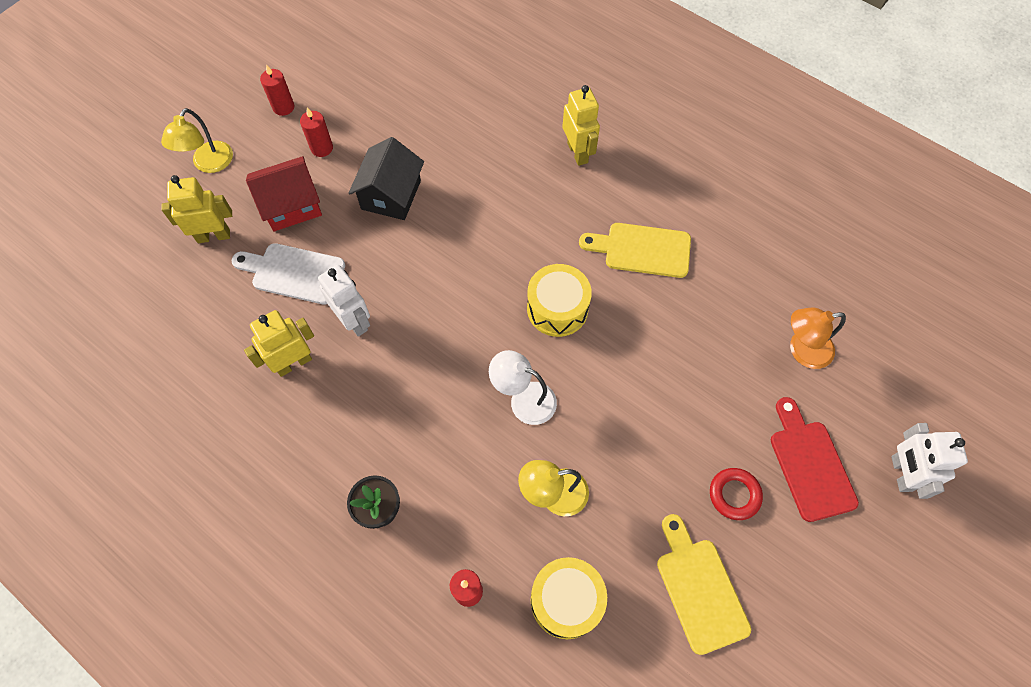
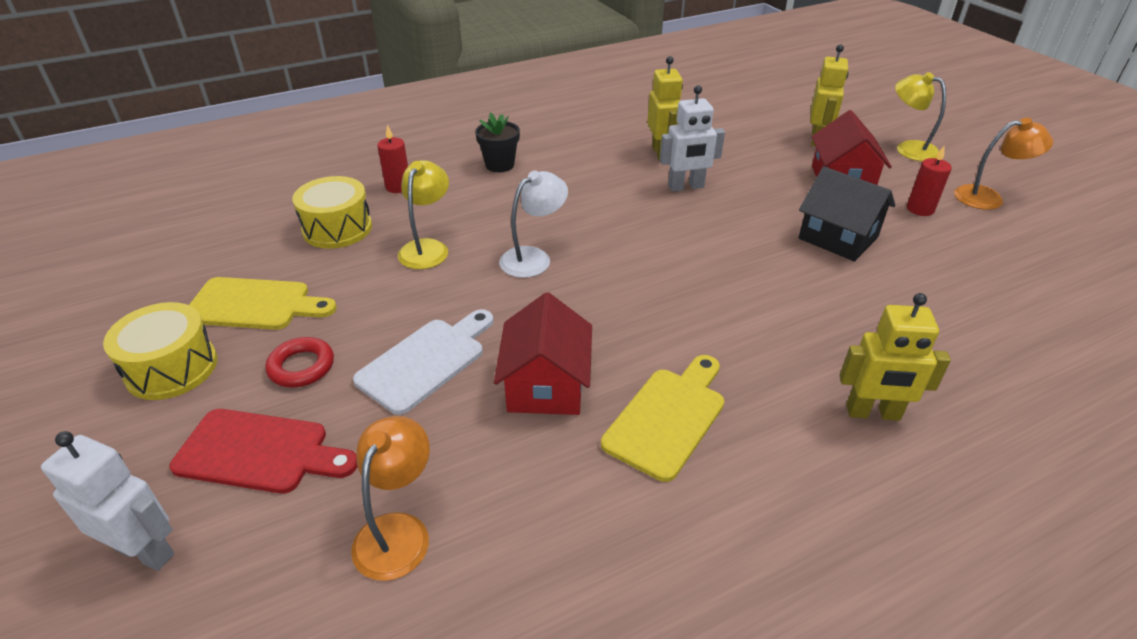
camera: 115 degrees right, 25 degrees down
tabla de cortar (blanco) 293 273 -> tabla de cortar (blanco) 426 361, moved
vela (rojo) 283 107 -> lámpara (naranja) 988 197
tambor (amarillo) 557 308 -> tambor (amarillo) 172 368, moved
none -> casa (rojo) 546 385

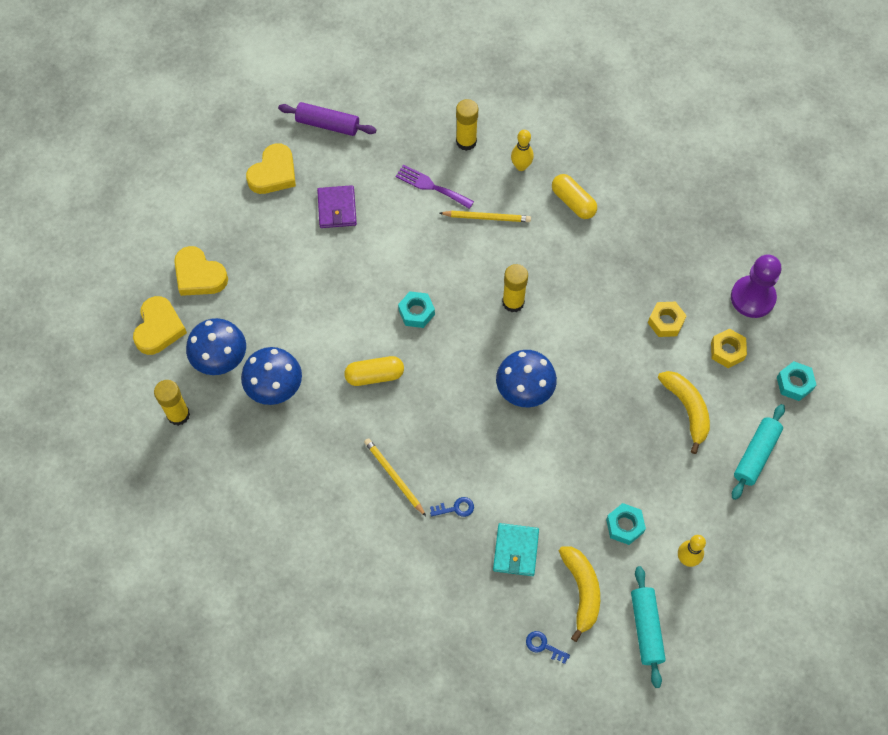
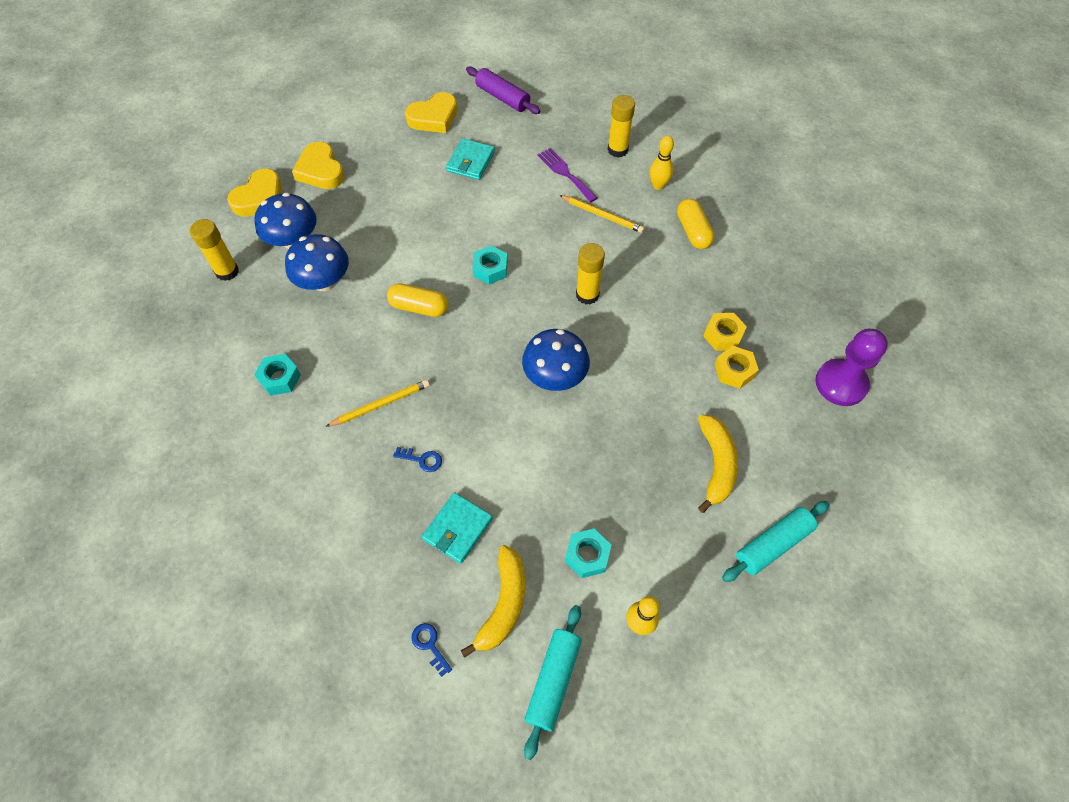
camera: 25 degrees right, 5 degrees down
cartera (morado) 337 208 -> cartera (turquesa) 470 161
lápiz (amarillo) 394 477 -> lápiz (amarillo) 380 404, 75 degrees clockwise
tuerca (amarillo) 727 351 -> tuerca (amarillo) 723 335, moved
tuerca (turquesa) 794 383 -> tuerca (turquesa) 280 378, moved

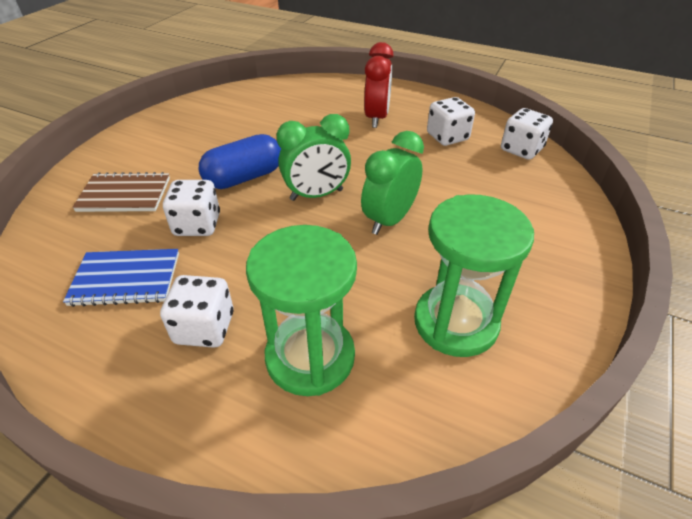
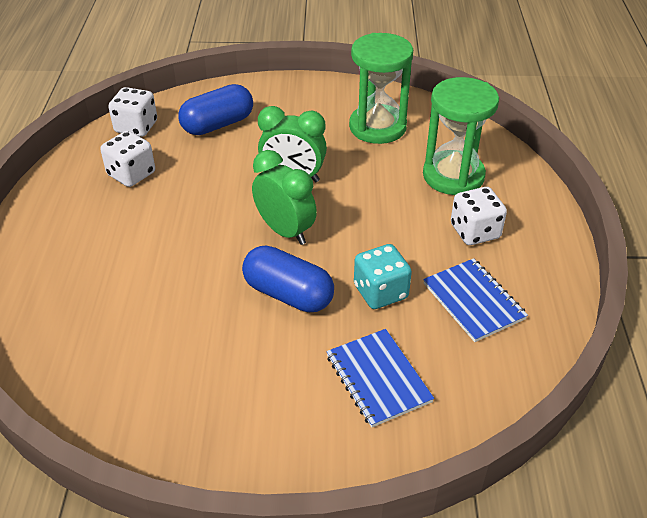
camera: 115 degrees left, 0 degrees up
cuaderno (marrón) 124 194 -> cuaderno (azul) 378 379
dado (blanco) 197 225 -> dado (turquesa) 380 292
despertador (rojo) 376 118 -> none
none -> cápsula (azul) 218 124

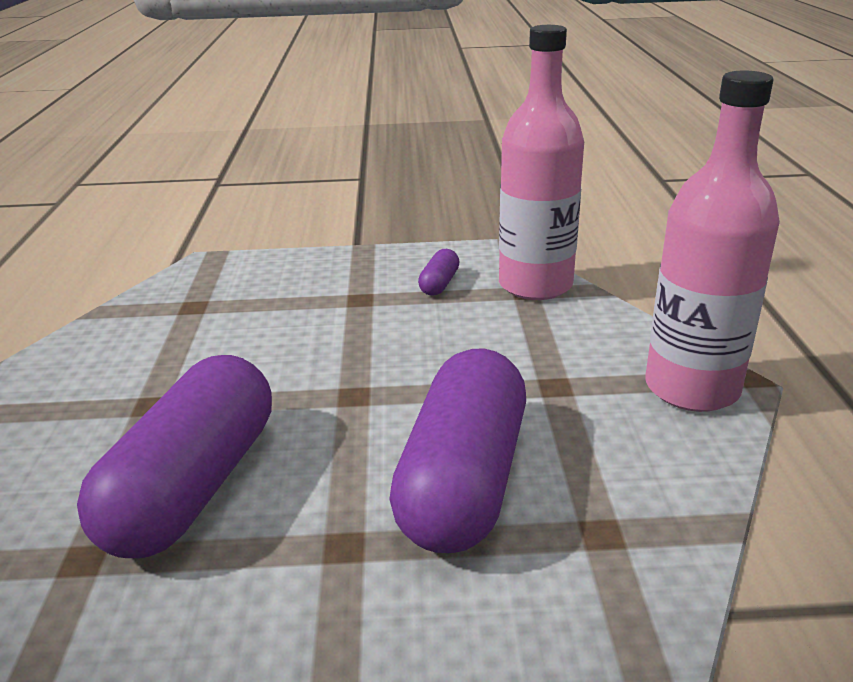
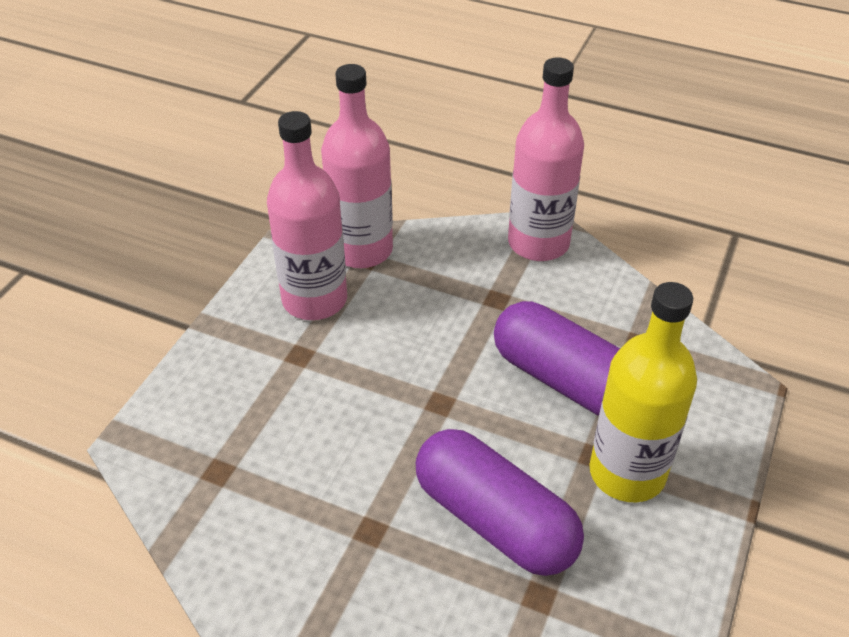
camera: 65 degrees left, 15 degrees up
cápsula (morado) 439 284 -> botella (rosa) 314 300
none -> botella (amarillo) 627 473

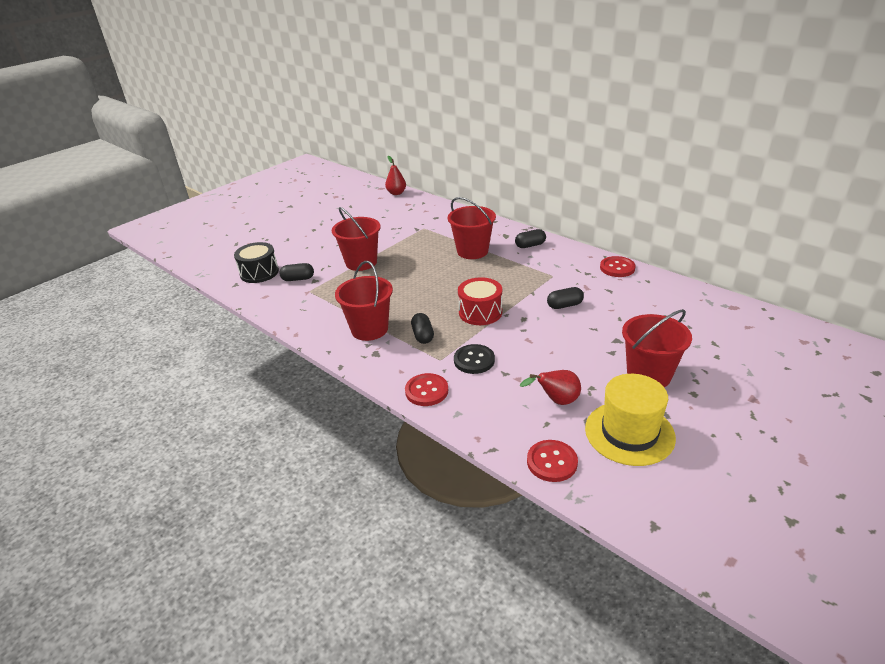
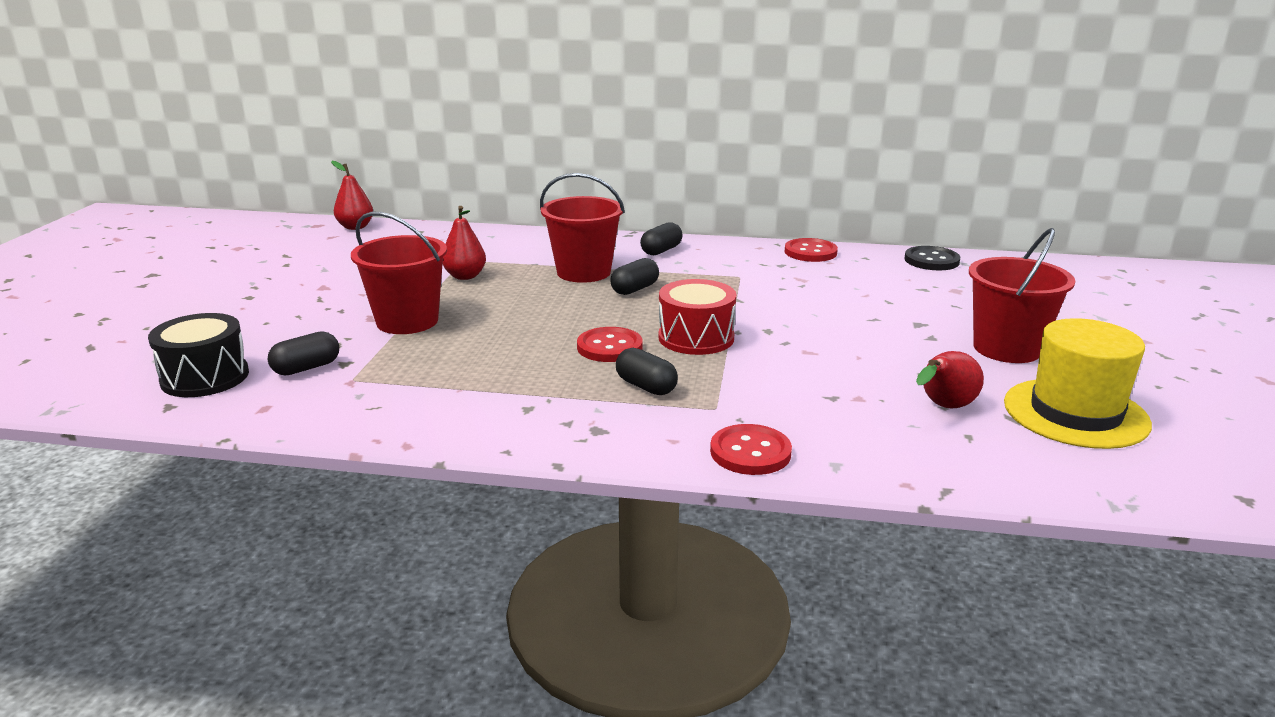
camera: 35 degrees left, 10 degrees down
balde (rojo) 369 329 -> none
botón (negro) 474 360 -> botón (negro) 931 260, moved
botón (rojo) 552 462 -> botón (rojo) 609 347, moved
cápsula (negro) 564 305 -> cápsula (negro) 635 289, moved
none -> pera (rojo) 465 276

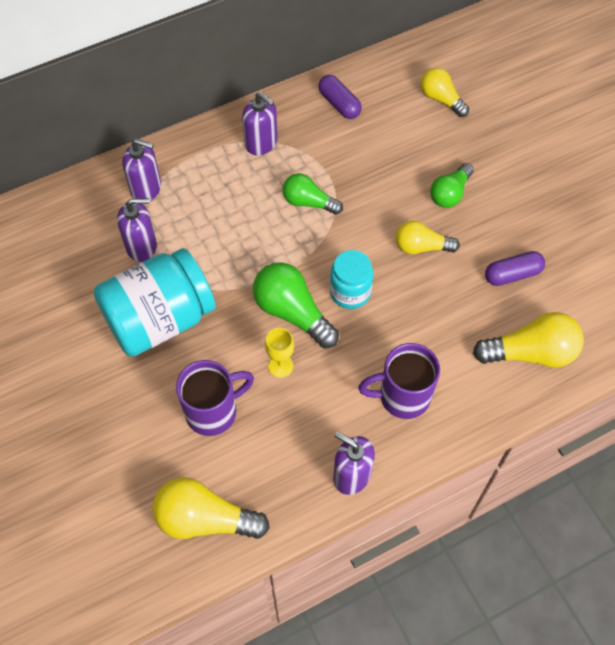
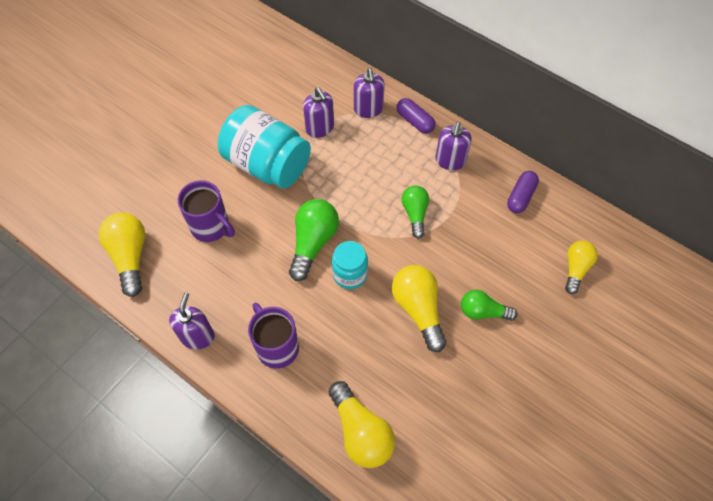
camera: 65 degrees right, 0 degrees up
copa (amarillo) 280 366 -> none
bombilla (amarillo) 421 247 -> bombilla (amarillo) 418 309, x1.54
cápsula (morado) 512 274 -> cápsula (morado) 415 121, moved

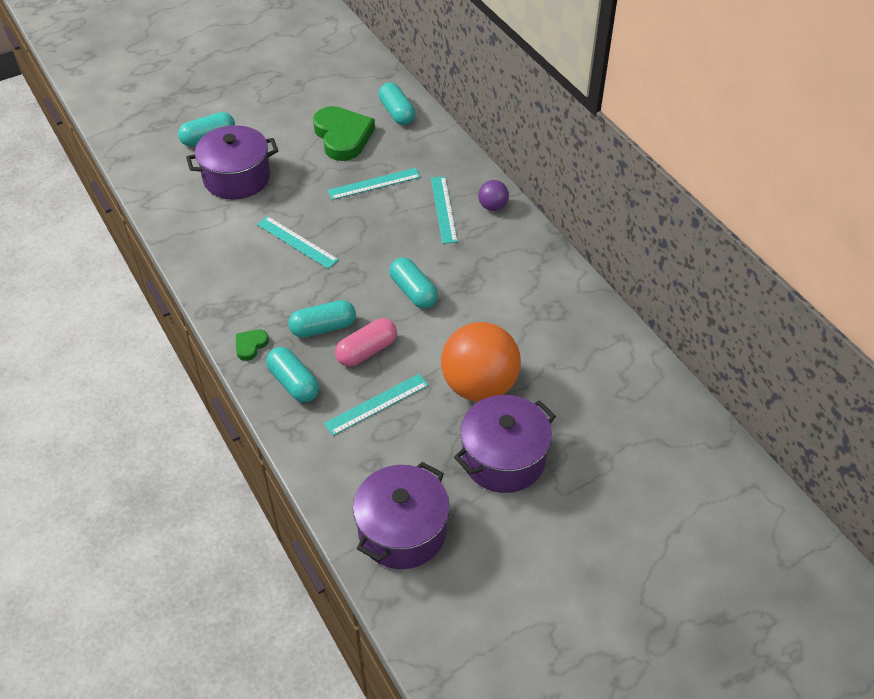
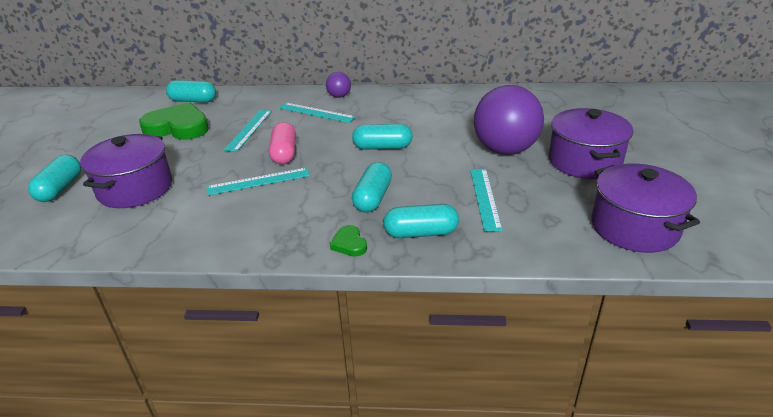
camera: 55 degrees left, 15 degrees down
cápsula (rosa) 366 351 -> cápsula (rosa) 284 153, moved
pelota (naranja) 479 386 -> pelota (morado) 505 150

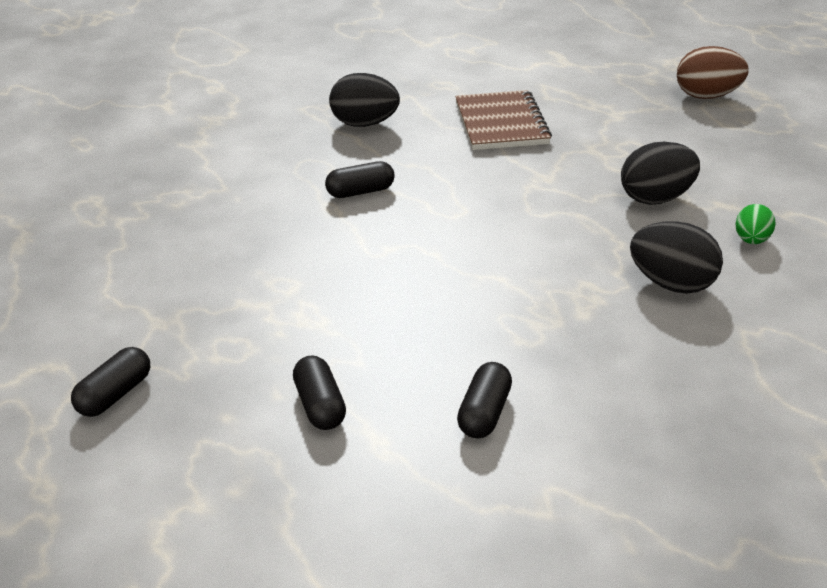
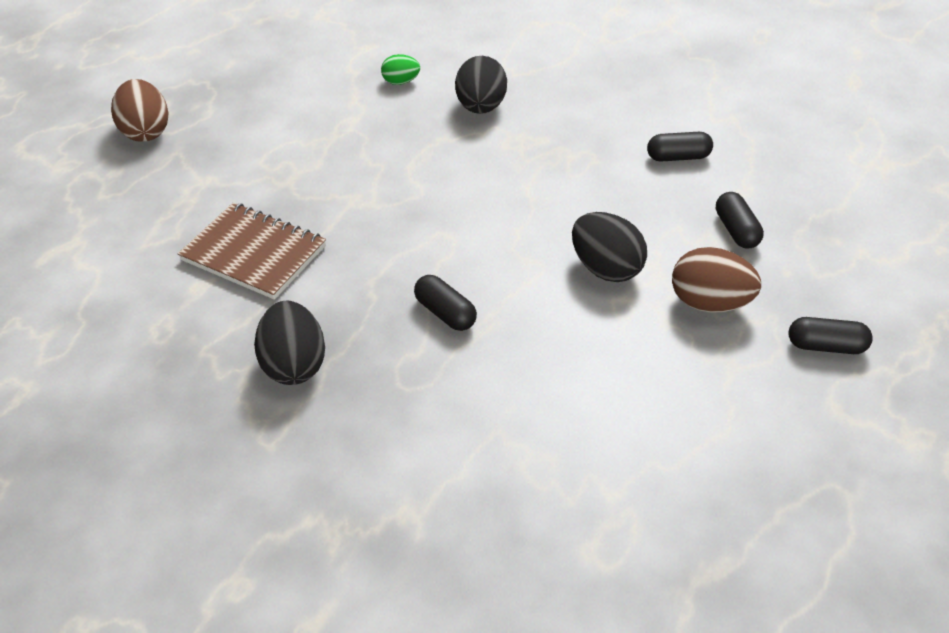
camera: 115 degrees left, 10 degrees up
cápsula (negro) 320 405 -> cápsula (negro) 736 230, 60 degrees counterclockwise
cuaderno (marrón) 501 123 -> cuaderno (marrón) 254 253, 60 degrees clockwise
huevo (negro) 656 198 -> huevo (negro) 605 268, moved
none -> huevo (marrón) 709 303

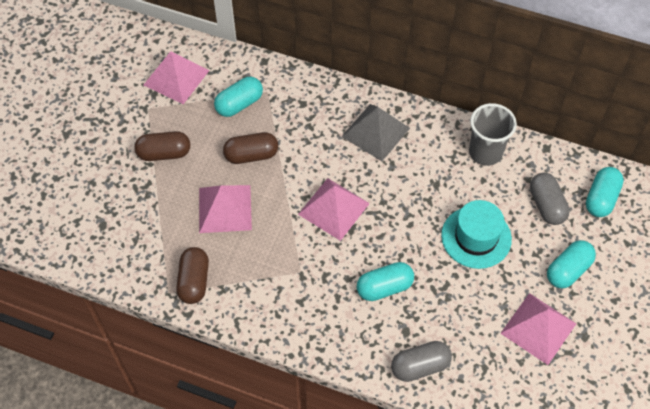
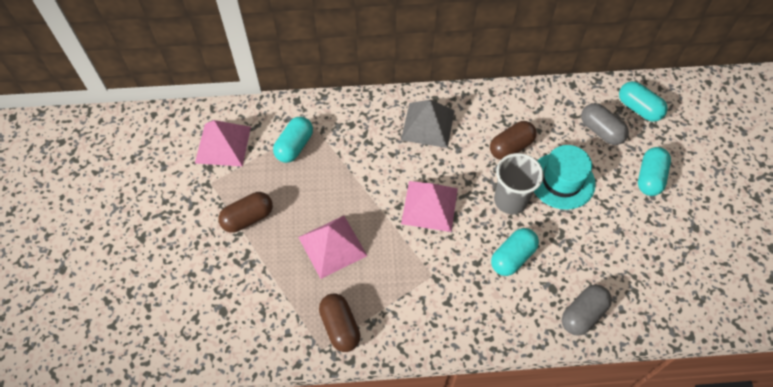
camera: 25 degrees left, 0 degrees up
cápsula (marrón) 251 155 -> cápsula (marrón) 511 147, moved
vaso (gris) 485 152 -> vaso (gris) 510 200, moved
pirámide (rosa) 538 328 -> none
cápsula (turquesa) 601 198 -> cápsula (turquesa) 638 108, 45 degrees counterclockwise

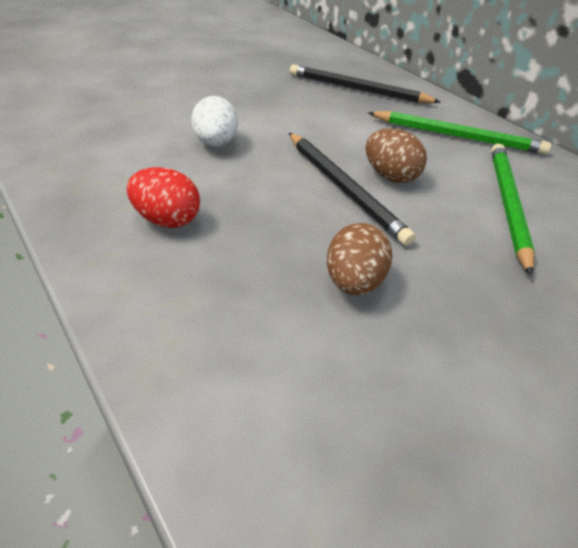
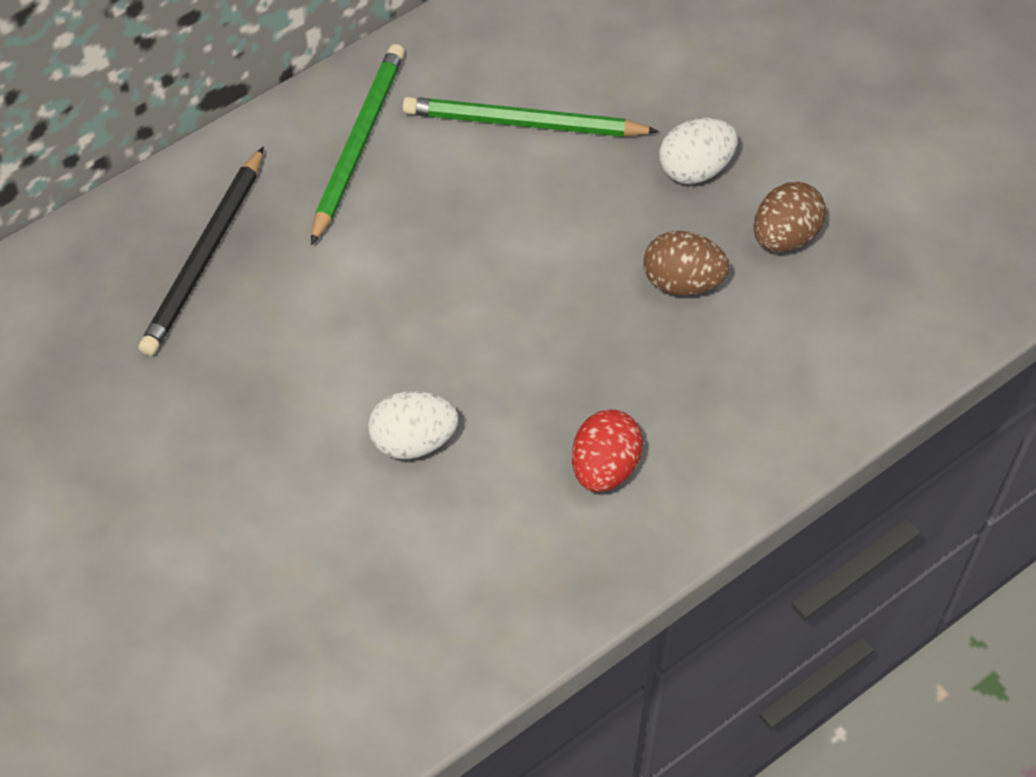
camera: 90 degrees left, 15 degrees up
lápiz (negro) 344 188 -> none
huevo (marrón) 390 176 -> huevo (marrón) 785 236, moved
none -> huevo (blanco) 695 169

